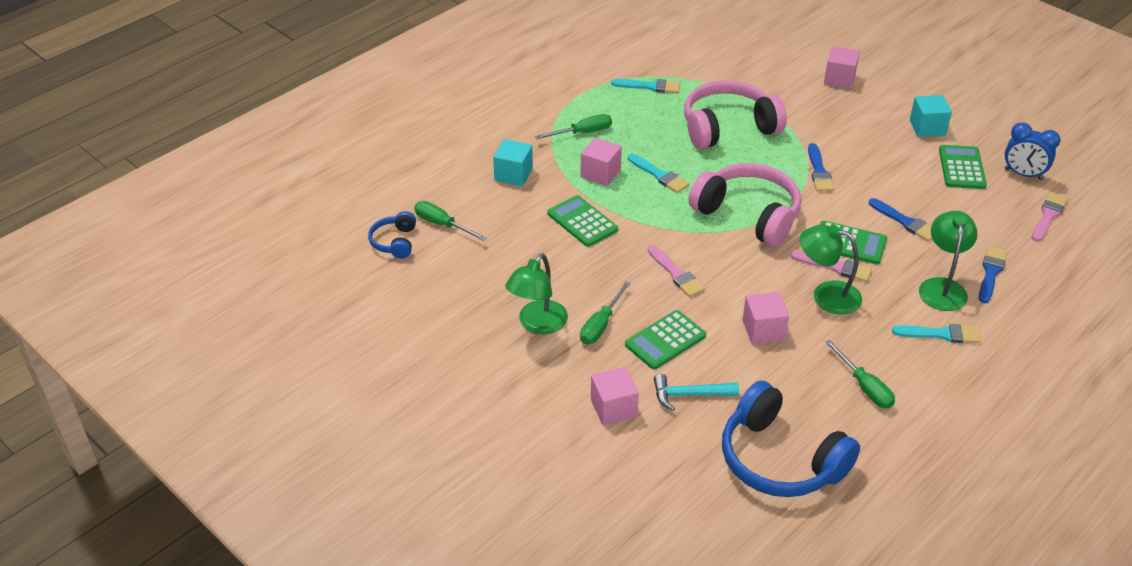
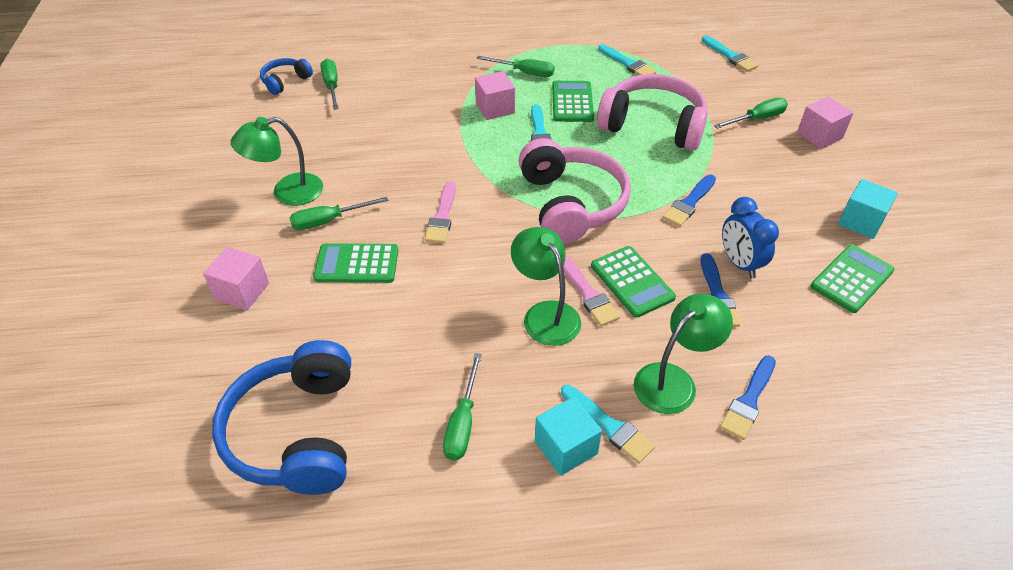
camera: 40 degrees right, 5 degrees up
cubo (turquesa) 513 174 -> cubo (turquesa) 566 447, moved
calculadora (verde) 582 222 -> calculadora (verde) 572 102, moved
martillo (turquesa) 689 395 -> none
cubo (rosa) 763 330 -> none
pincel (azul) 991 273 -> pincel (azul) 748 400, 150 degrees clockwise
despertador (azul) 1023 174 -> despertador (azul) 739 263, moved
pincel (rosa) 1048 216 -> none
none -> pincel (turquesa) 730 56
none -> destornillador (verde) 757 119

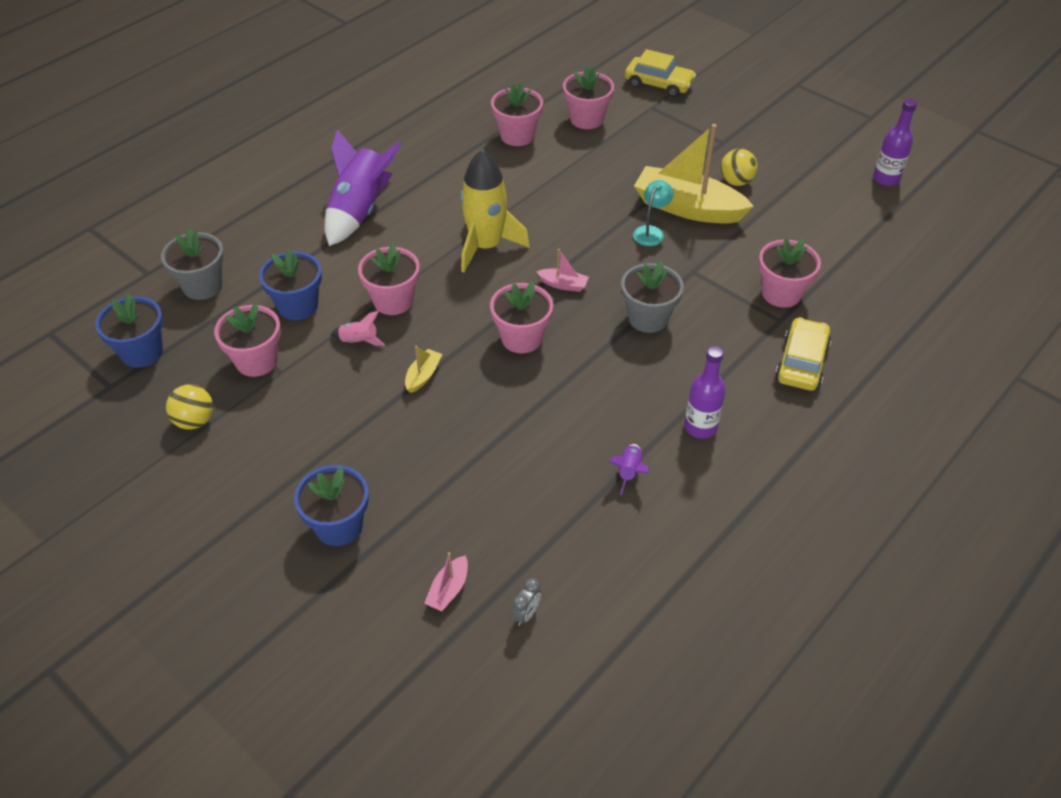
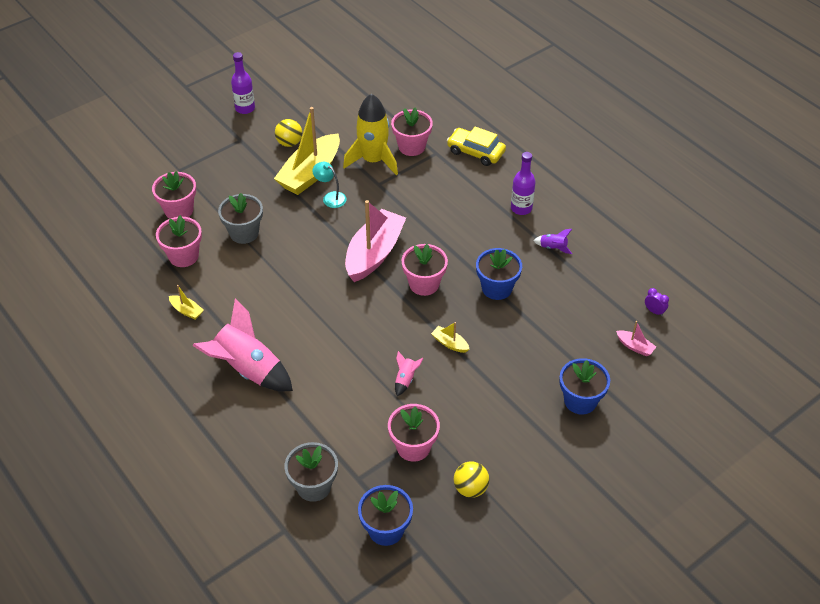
camera: 80 degrees left, 0 degrees up
maceta (azul) 298 306 -> maceta (azul) 497 288, moved
cohete (morado) 360 211 -> cohete (rosa) 248 370
maceta (rosa) 393 301 -> none
cohete (amarillo) 486 246 -> cohete (amarillo) 373 160, moved
despertador (gris) 526 614 -> despertador (morado) 654 311
barco (rosa) 563 285 -> barco (rosa) 374 254, x2.40
maceta (gris) 648 318 -> maceta (gris) 244 233, moved
coche (amarillo) 659 84 -> none
botella (morado) 886 179 -> botella (morado) 245 108, moved
none -> barco (amarillo) 186 311

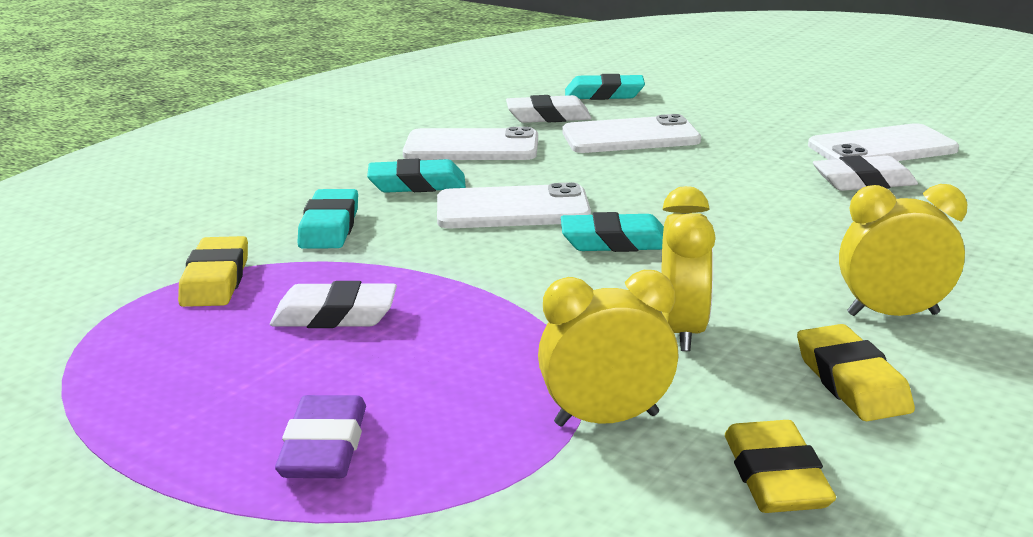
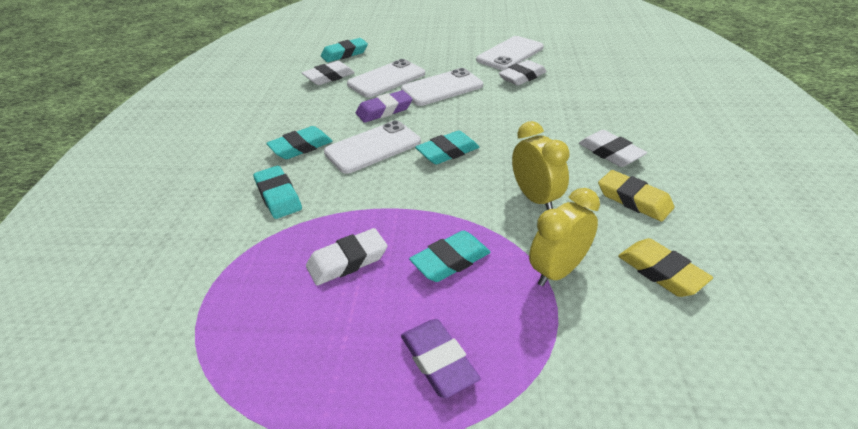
camera: 30 degrees left, 15 degrees up
goma de borrar (amarillo) 215 280 -> none
móvil (blanco) 471 147 -> móvil (blanco) 442 88, moved
despertador (amarillo) 892 314 -> goma de borrar (blanco) 610 153
none -> goma de borrar (morado) 384 110
none -> goma de borrar (turquesa) 450 260

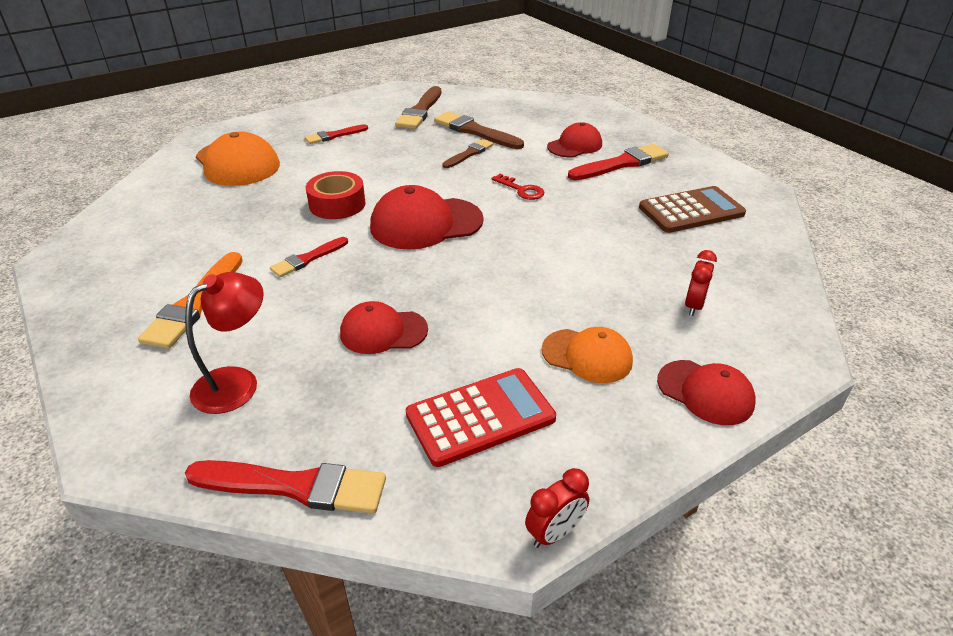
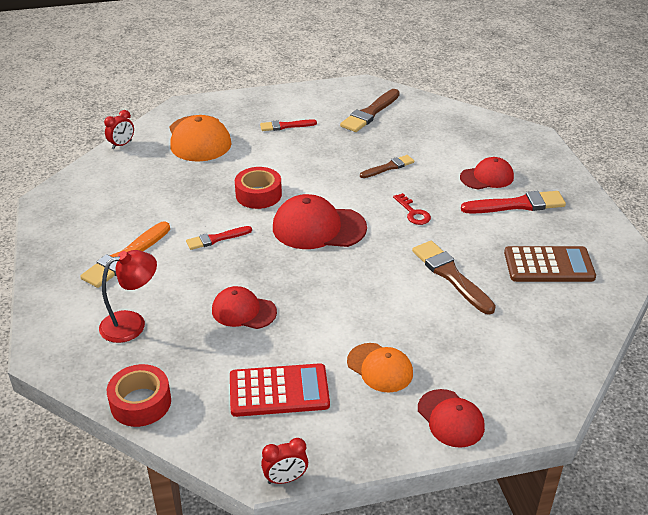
camera: 20 degrees right, 0 degrees up
pincel (rojo) 295 486 -> cinta adhesiva (rojo) 140 403
pincel (marrón) 475 131 -> pincel (marrón) 451 275, moved
despertador (rojo) 694 306 -> despertador (rojo) 122 145, moved

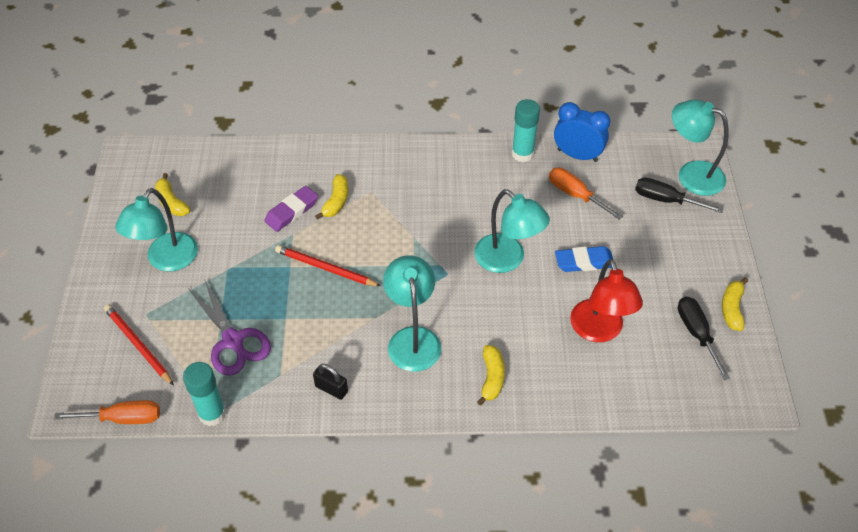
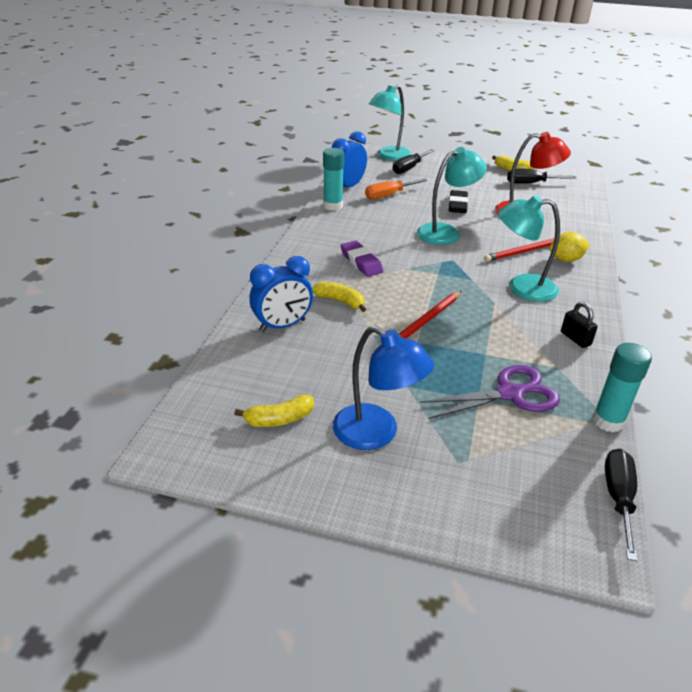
camera: 75 degrees left, 15 degrees down
destornillador (naranja) 123 418 -> destornillador (negro) 618 498
lápiz (rojo) 138 345 -> lápiz (rojo) 525 251, moved
lámpara (turquesa) 166 260 -> lámpara (azul) 376 434
goma de borrar (morado) 292 211 -> goma de borrar (morado) 361 262, moved
candado (negro) 331 389 -> candado (negro) 575 338, 75 degrees counterclockwise
plátano (amarillo) 492 378 -> limón (amarillo) 565 260
goma de borrar (azul) 584 262 -> goma de borrar (negro) 457 205
none -> despertador (azul) 282 325

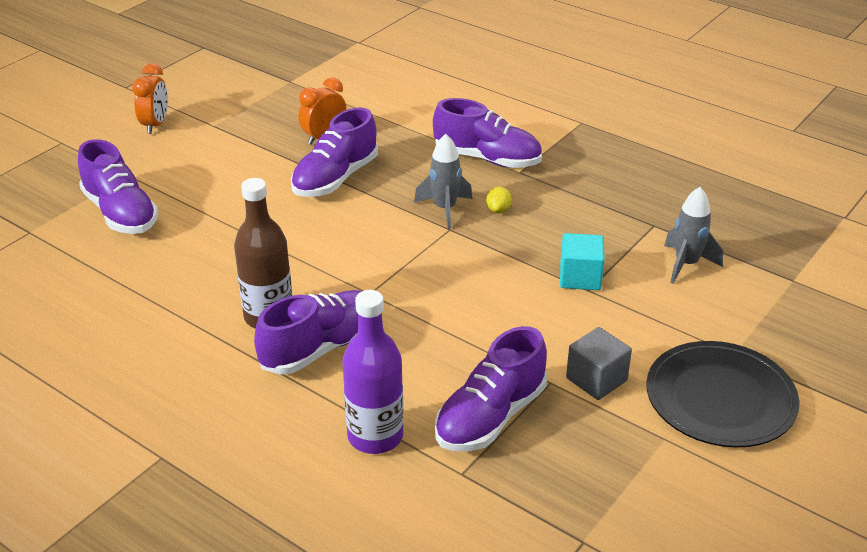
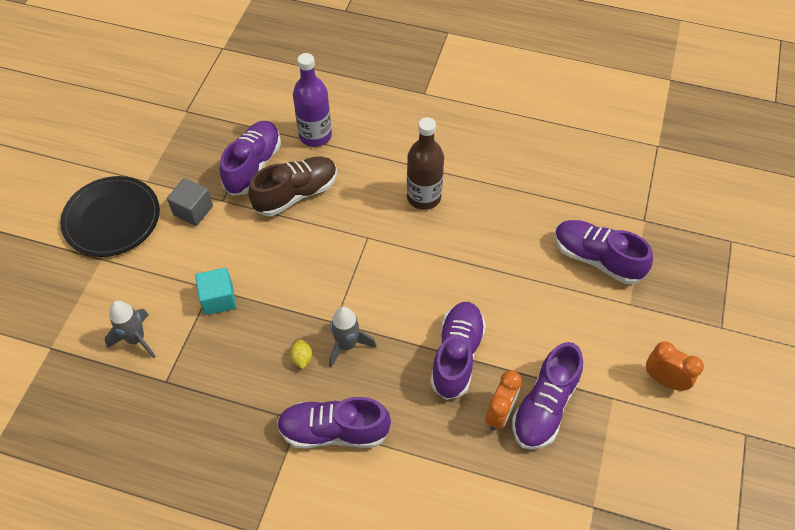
camera: 160 degrees right, 20 degrees up
despertador (naranja) 155 125 -> despertador (naranja) 664 380, 135 degrees clockwise
zapato (morado) 321 347 -> zapato (morado) 544 406, moved
none -> zapato (marrón) 296 194

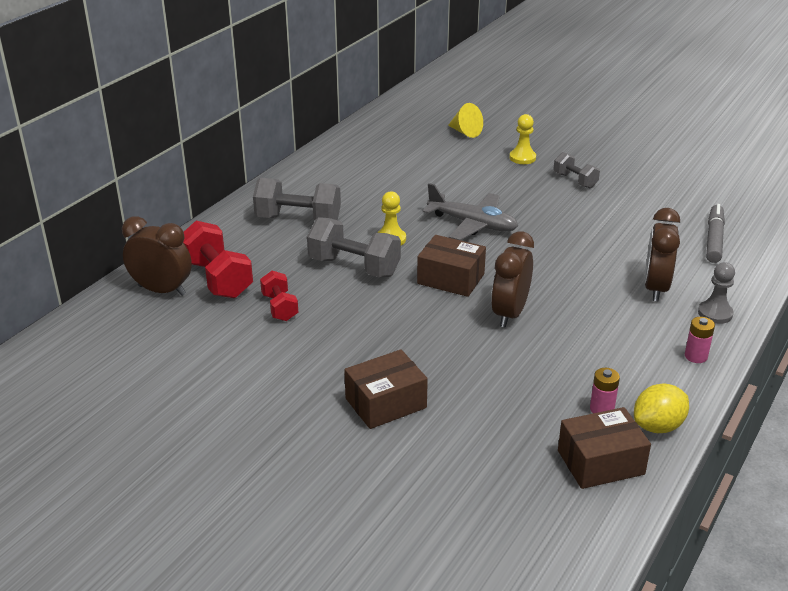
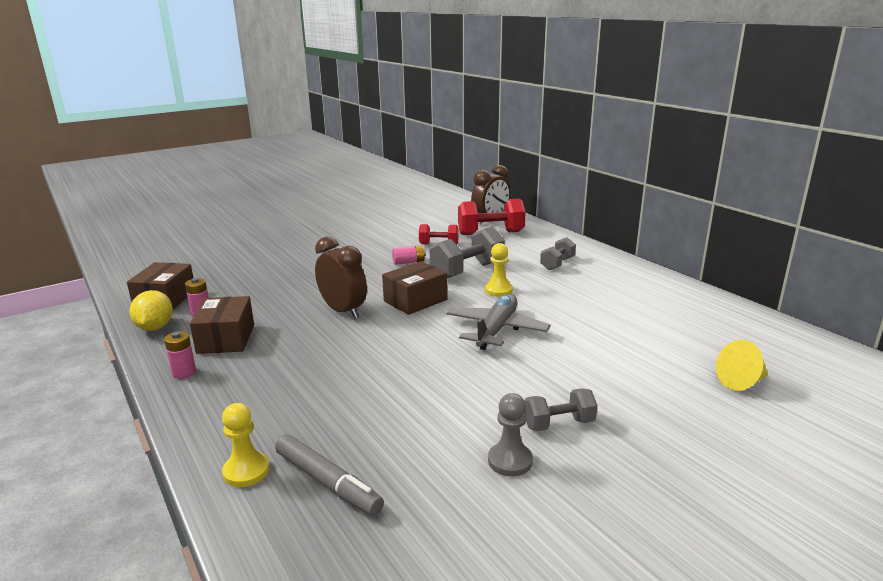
camera: 115 degrees right, 10 degrees down
mancuerna (gris) 298 220 -> mancuerna (gris) 557 264, x0.59
caja (marrón) 386 403 -> caja (marrón) 226 338, moved
avión (gris) 472 224 -> avión (gris) 496 330, 150 degrees clockwise
peón (amarillo) 522 158 -> peón (amarillo) 246 471, moved
despertador (marrón) 655 288 -> none
peón (gris) 715 313 -> peón (gris) 510 461, moved
none -> pila (rosa) 409 262

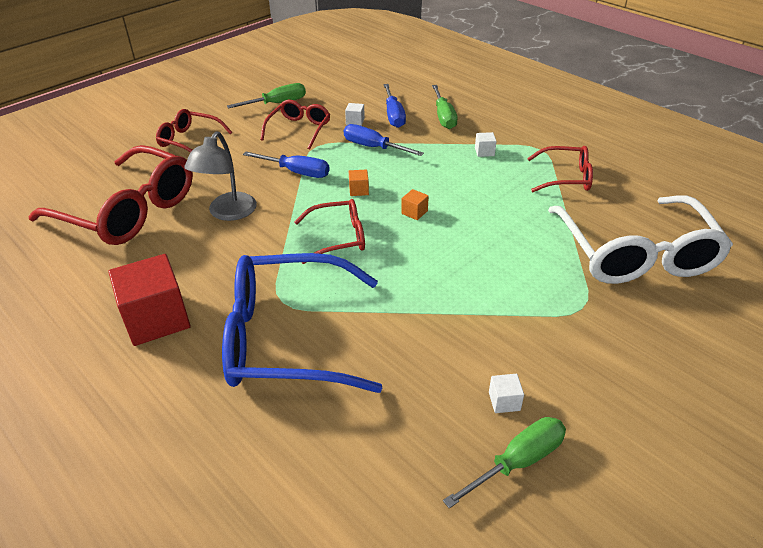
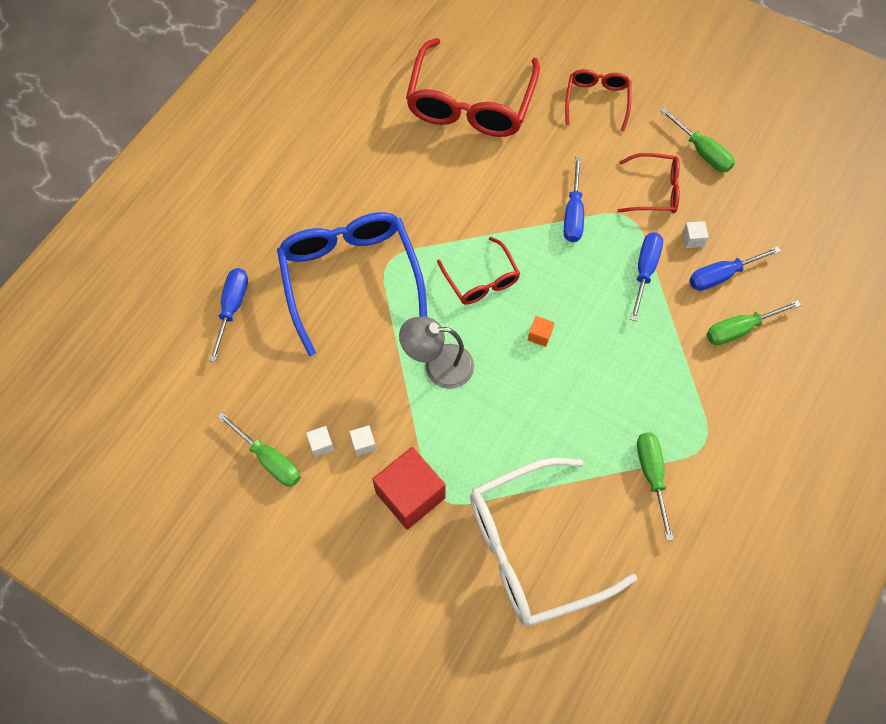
camera: 75 degrees right, 25 degrees up
cubo (rojo) 157 319 -> cubo (rojo) 410 495, moved
lámpara (gris) 228 213 -> lámpara (gris) 438 366, moved
cubo (naranja) 359 190 -> none
cubo (blanco) 484 152 -> cubo (blanco) 363 444, moved
gafas (rojo) 566 177 -> destornillador (verde) 651 476
none -> destornillador (azul) 232 308

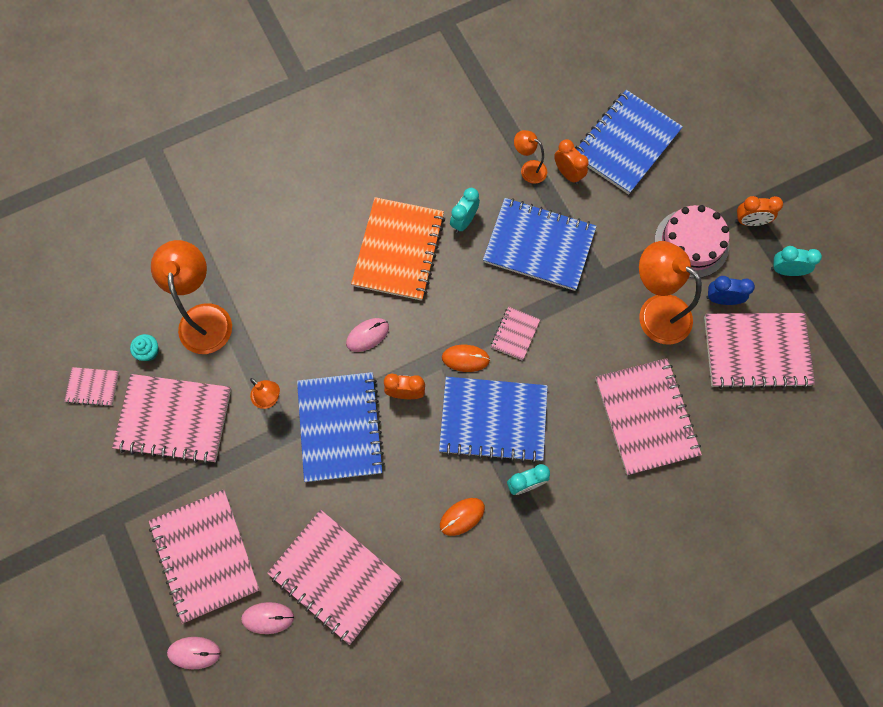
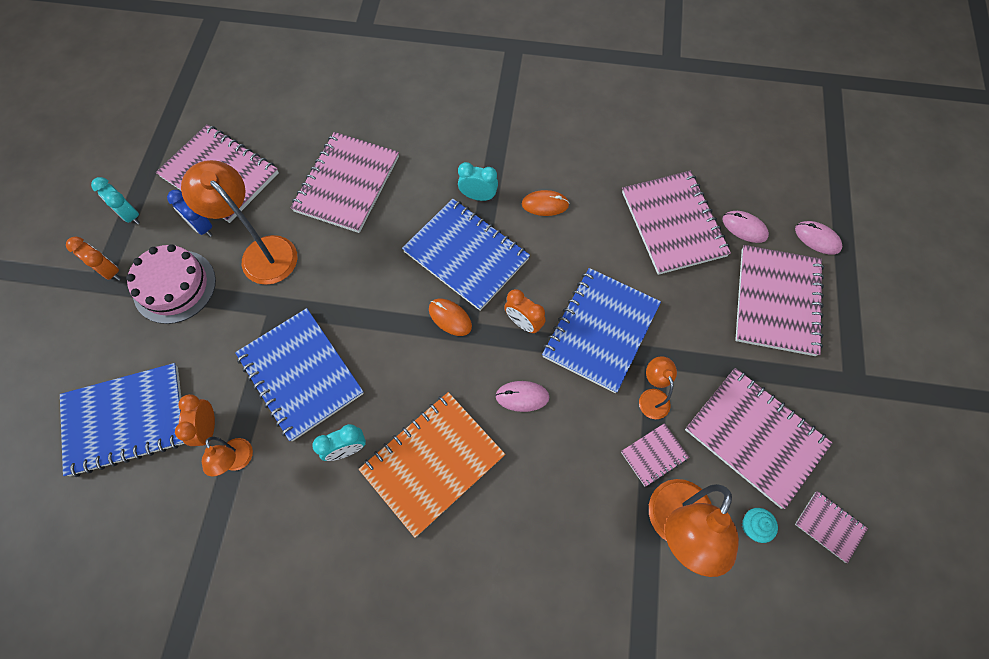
camera: 145 degrees left, 5 degrees down
cuaderno (rosa) 515 334 -> cuaderno (rosa) 654 455, moved
lámpara (naranja) 655 312 -> lámpara (naranja) 262 252, 150 degrees clockwise

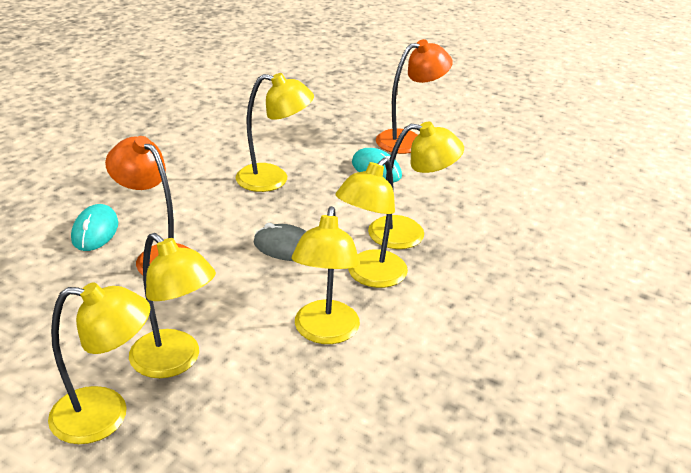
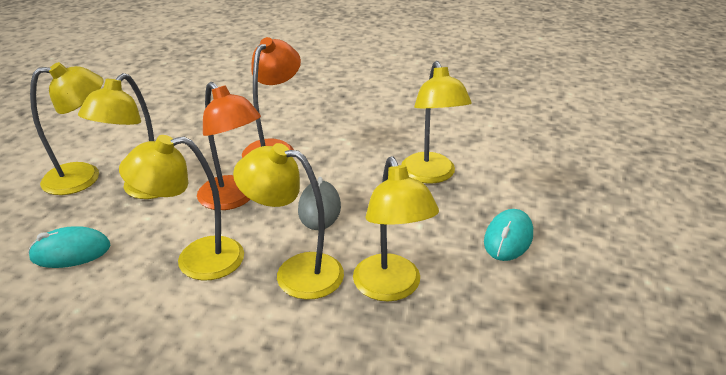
camera: 75 degrees right, 0 degrees up
lámpara (amarillo) 105 415 -> lámpara (amarillo) 84 177, 90 degrees counterclockwise
ratón (turquesa) 95 231 -> ratón (turquesa) 71 252, moved
lámpara (naranja) 408 140 -> lámpara (naranja) 233 199, moved

